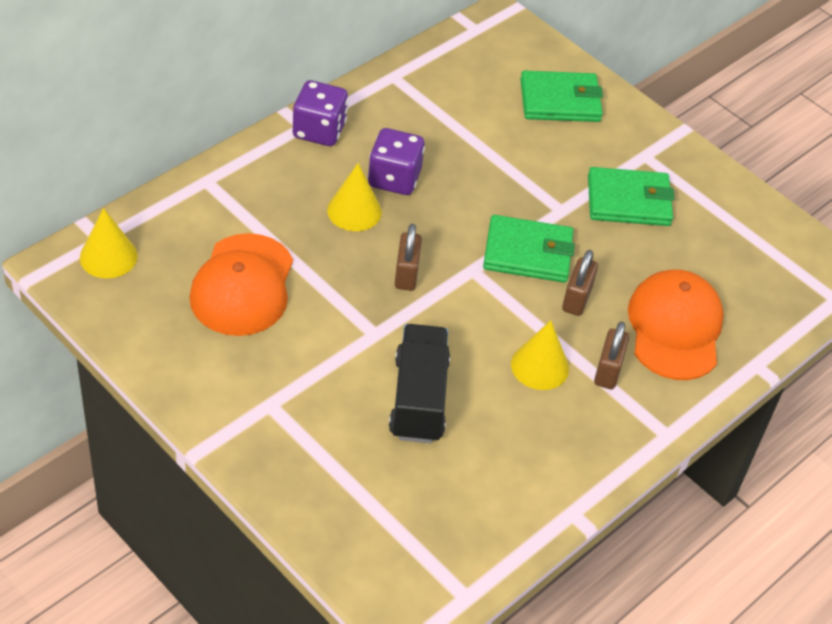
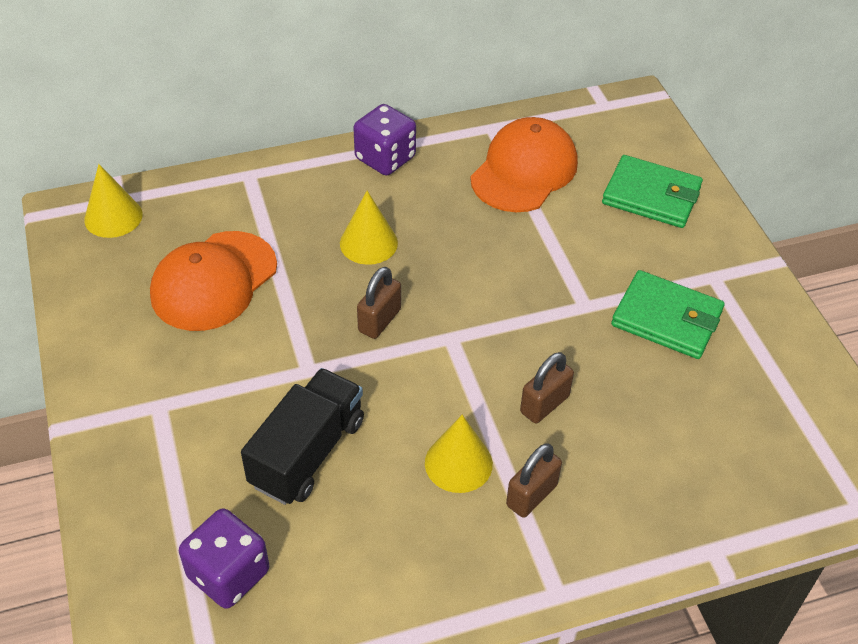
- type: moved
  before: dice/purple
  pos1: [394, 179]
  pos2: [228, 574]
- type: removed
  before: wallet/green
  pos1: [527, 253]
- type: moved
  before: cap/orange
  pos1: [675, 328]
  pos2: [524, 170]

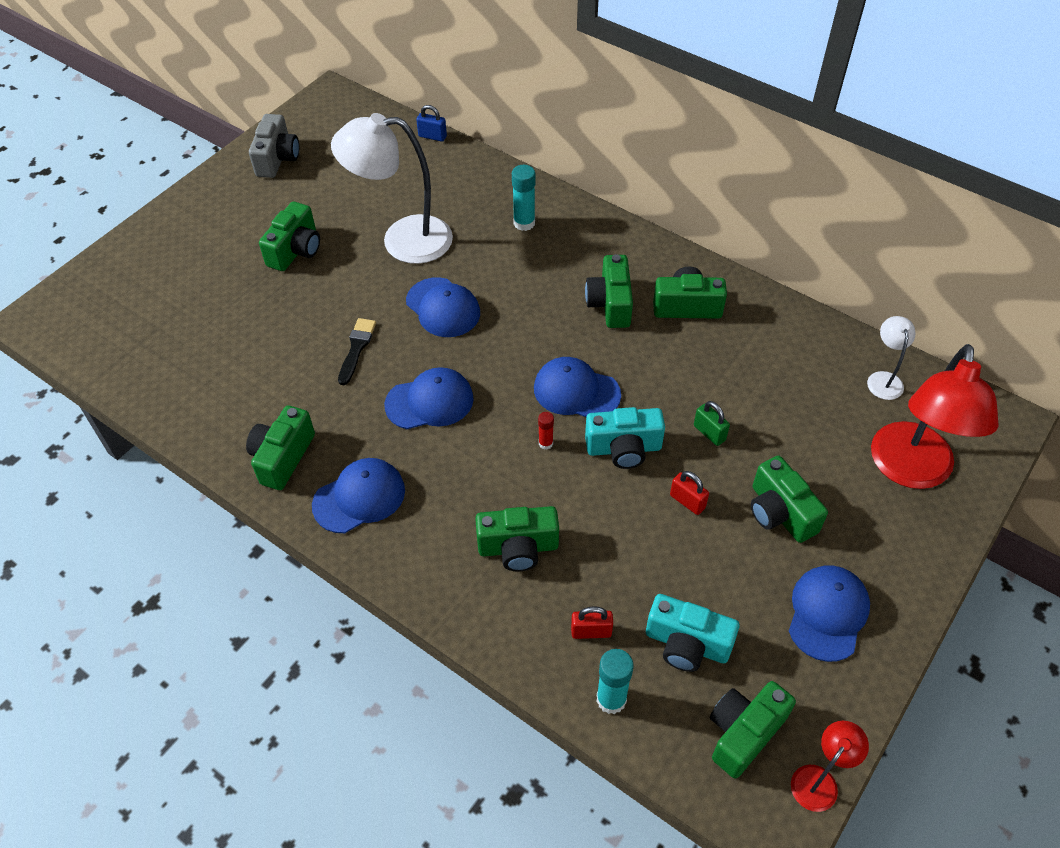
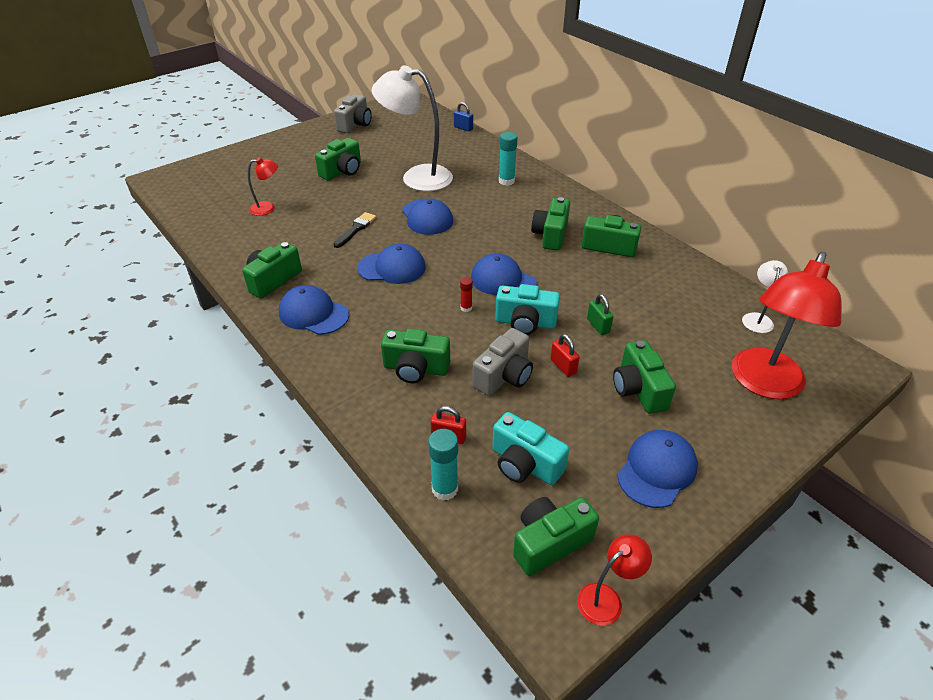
- type: turned
  before: cap/blue
  pos1: [359, 497]
  pos2: [313, 314]
  turn: -135
- type: added
  after: lamp/red
  pos2: [268, 208]
- type: added
  after: camera/grey
  pos2: [504, 376]

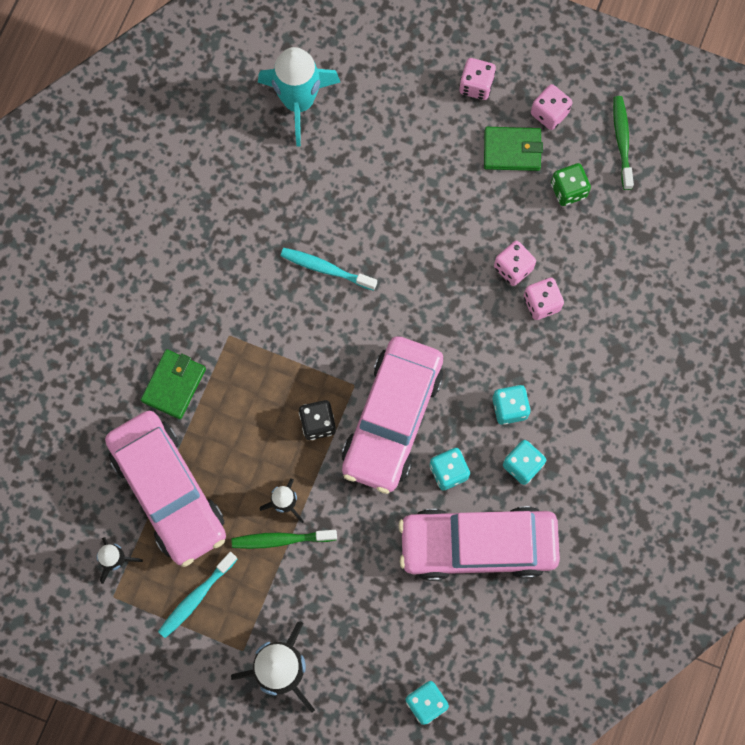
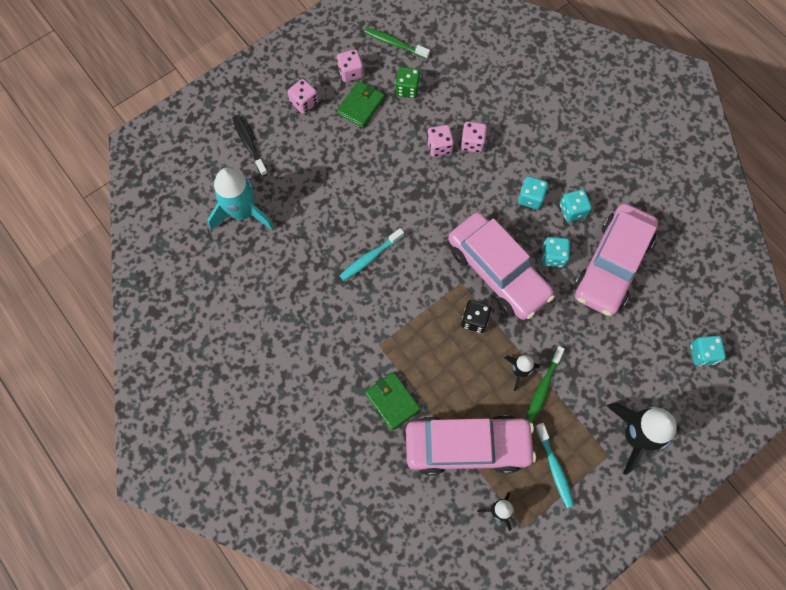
- type: added
  after: toothbrush/black
  pos2: [249, 144]

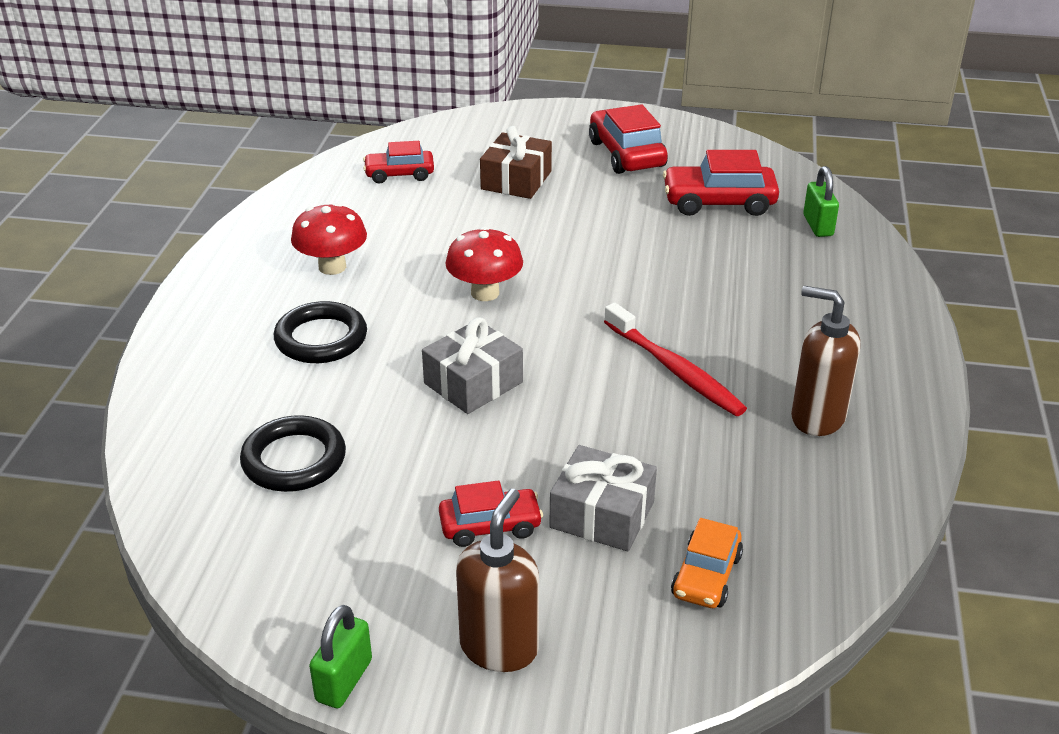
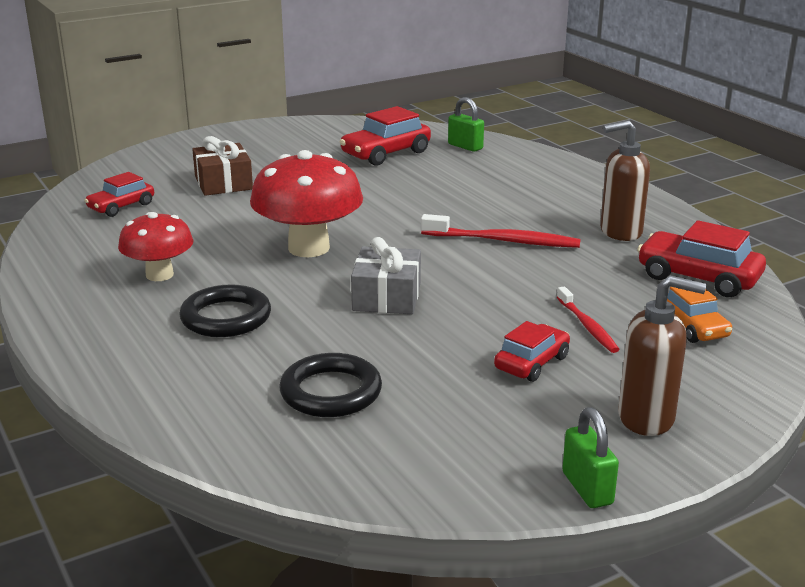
- type: resized
  before: mushroom/red
  pos1: [485, 293]
  pos2: [309, 248]
  scale: 1.6
- type: turned
  before: soap dispenser/brown
  pos1: [499, 647]
  pos2: [647, 418]
  turn: 120
- type: replaced
  before: gift/grey
  after: toothbrush/red
  pos1: [602, 515]
  pos2: [587, 326]
- type: moved
  before: car/red
  pos1: [626, 154]
  pos2: [698, 277]

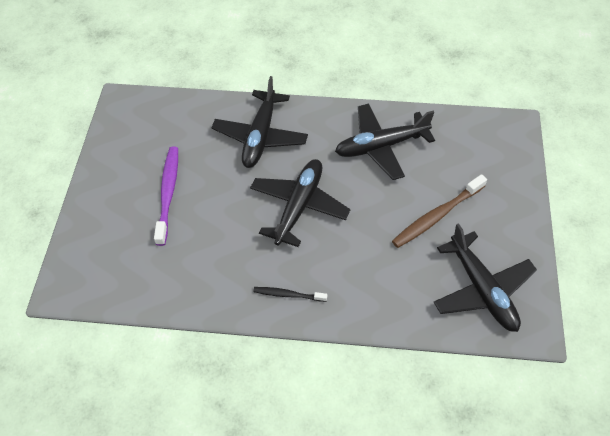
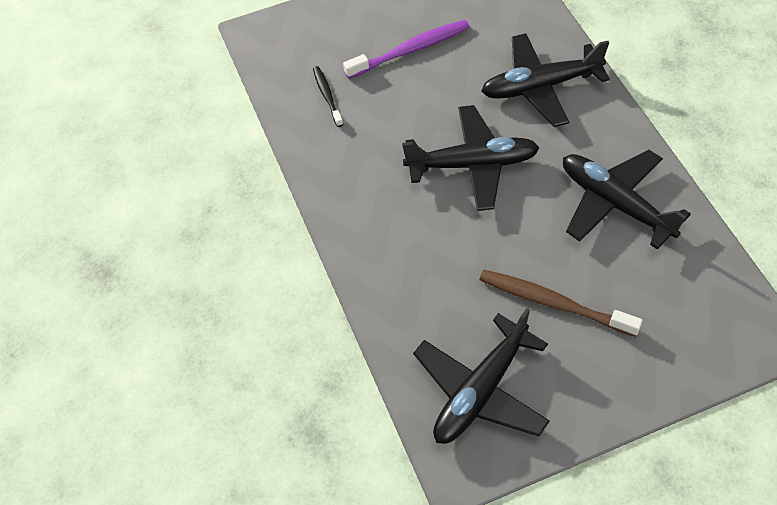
- type: moved
  before: toothbrush/black
  pos1: [288, 294]
  pos2: [327, 96]

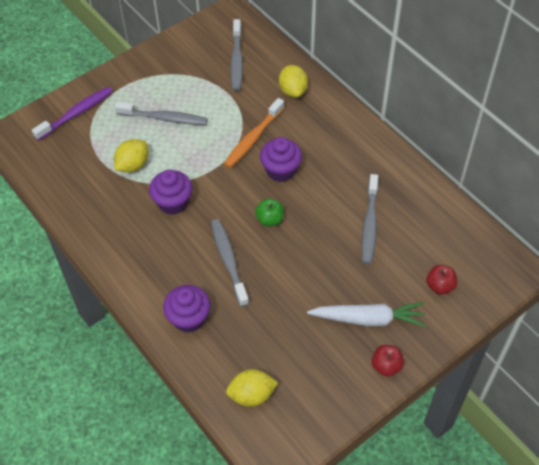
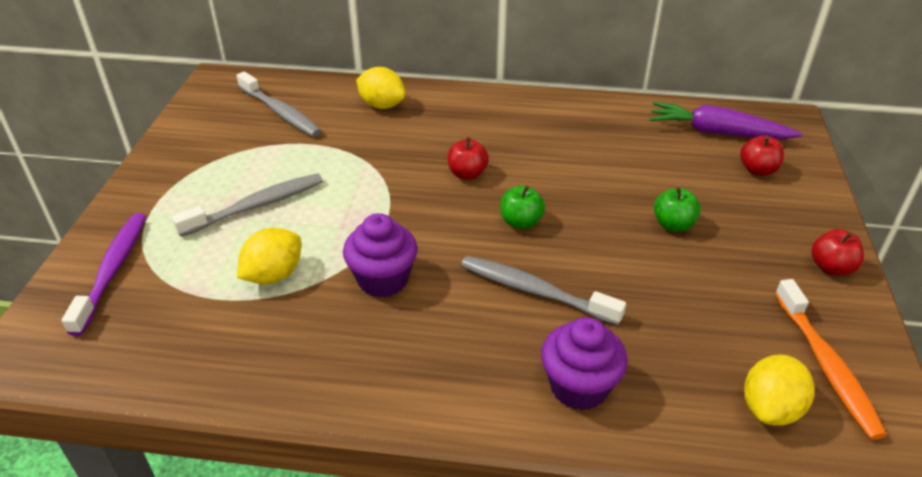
- type: turned
  before: lemon/yellow
  pos1: [133, 165]
  pos2: [274, 275]
  turn: 45
- type: moved
  before: toothbrush/orange
  pos1: [253, 138]
  pos2: [826, 366]
- type: replaced
  before: cupcake/purple
  after: apple/red
  pos1: [281, 170]
  pos2: [467, 174]
- type: removed
  before: carrot/white
  pos1: [368, 319]
- type: removed
  before: toothbrush/grey
  pos1: [369, 224]
- type: added
  after: carrot/purple
  pos2: [717, 132]
- type: added
  after: apple/green
  pos2: [673, 224]

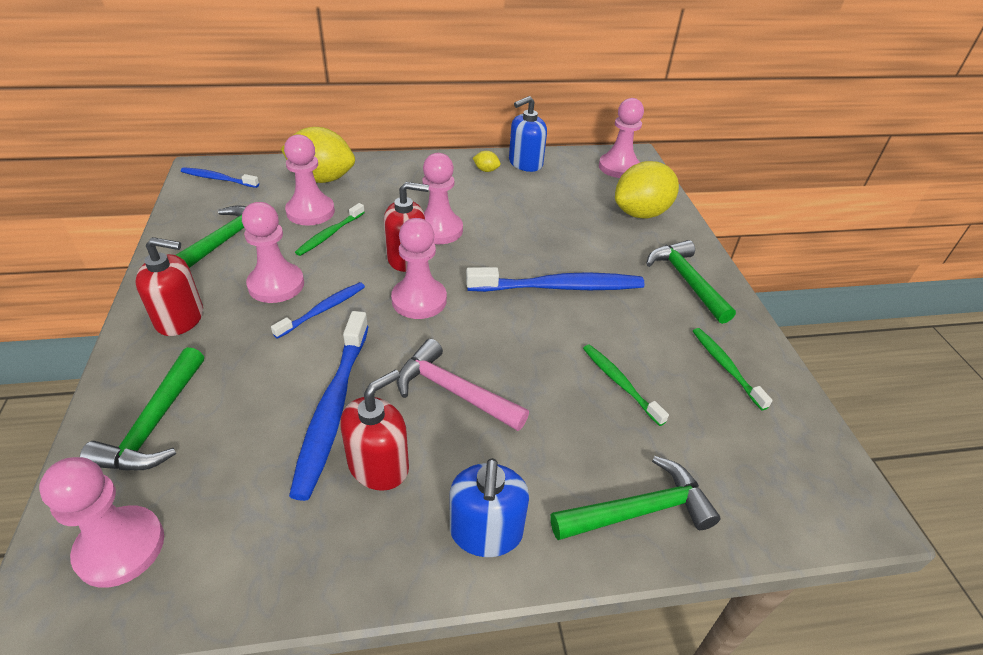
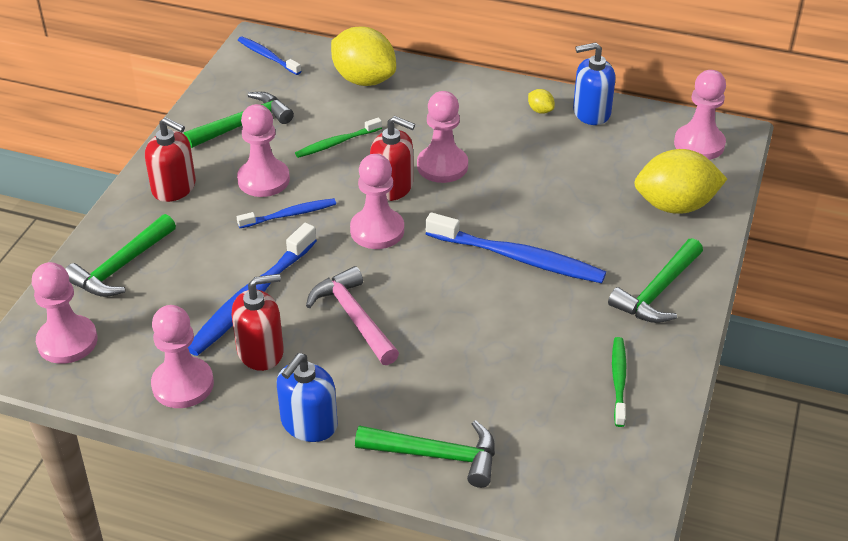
- type: moved
  before: pawn/pink
  pos1: [310, 212]
  pos2: [183, 384]
- type: removed
  before: toothbrush/green
  pos1: [620, 383]
- type: turned
  before: hammer/green
  pos1: [687, 281]
  pos2: [657, 291]
  turn: -150

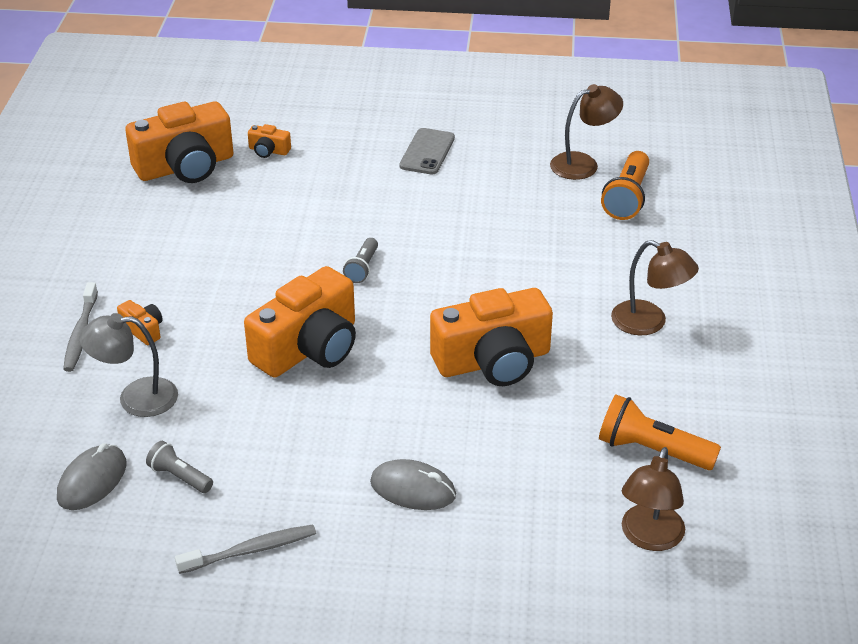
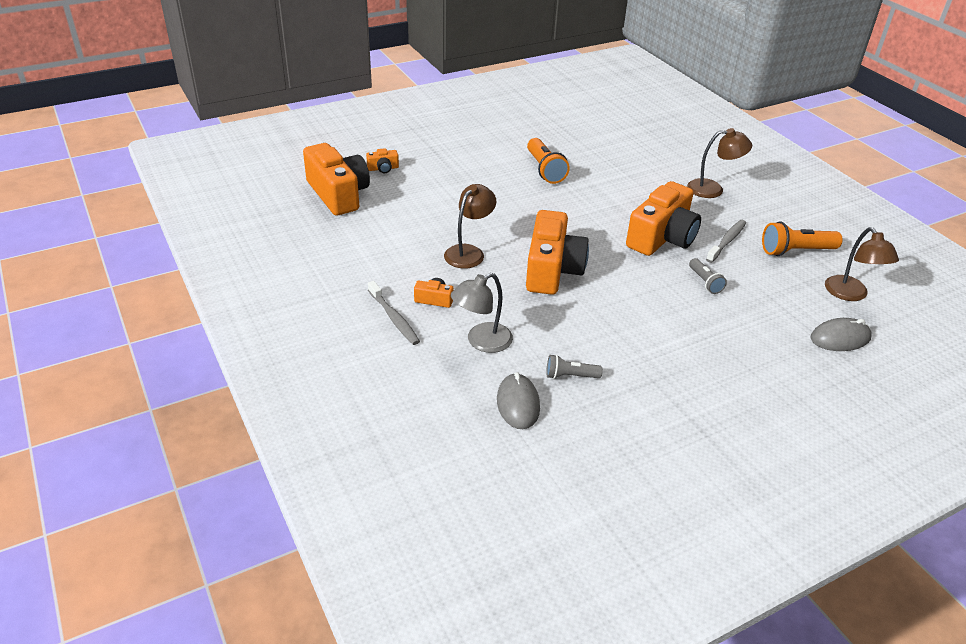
- type: turned
  before: camera/orange
  pos1: [185, 166]
  pos2: [338, 194]
  turn: -60
- type: moved
  before: toothbrush/grey
  pos1: [250, 550]
  pos2: [727, 241]
- type: moved
  before: flashlight/grey
  pos1: [362, 268]
  pos2: [705, 282]
- type: moved
  before: mouse/grey
  pos1: [413, 489]
  pos2: [840, 338]
- type: removed
  before: phone/grey
  pos1: [427, 152]
- type: moved
  before: lamp/brown
  pos1: [583, 164]
  pos2: [469, 252]
- type: moved
  before: flashlight/orange
  pos1: [627, 198]
  pos2: [545, 170]

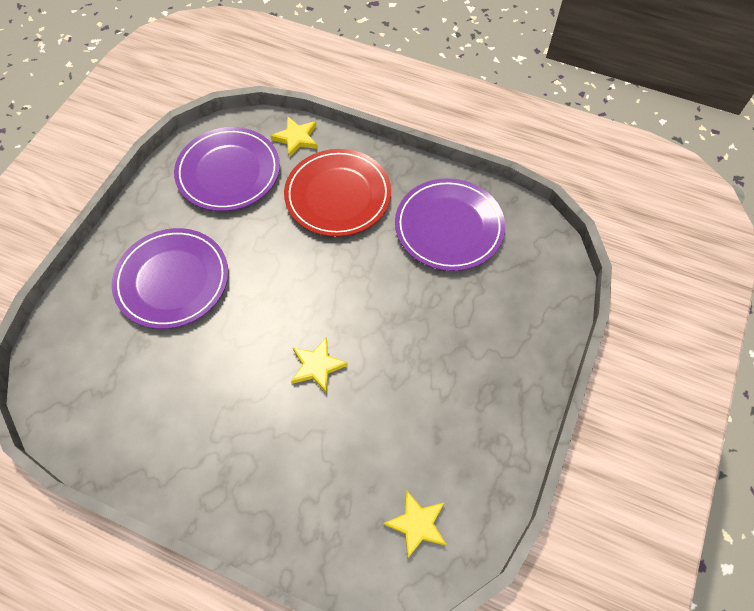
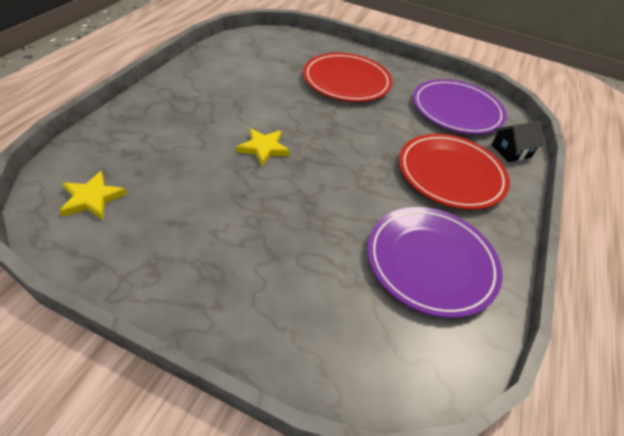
- type: recoloured
  before: plate/purple
  after: plate/red
  pos1: [172, 280]
  pos2: [346, 81]
- type: replaced
  before: star/yellow
  after: house/black
  pos1: [296, 138]
  pos2: [511, 151]

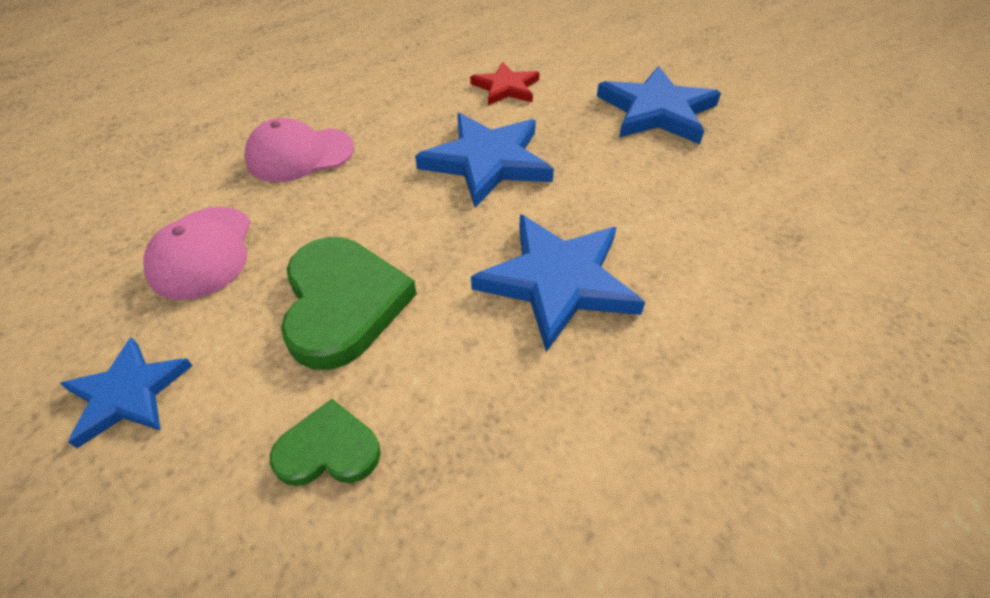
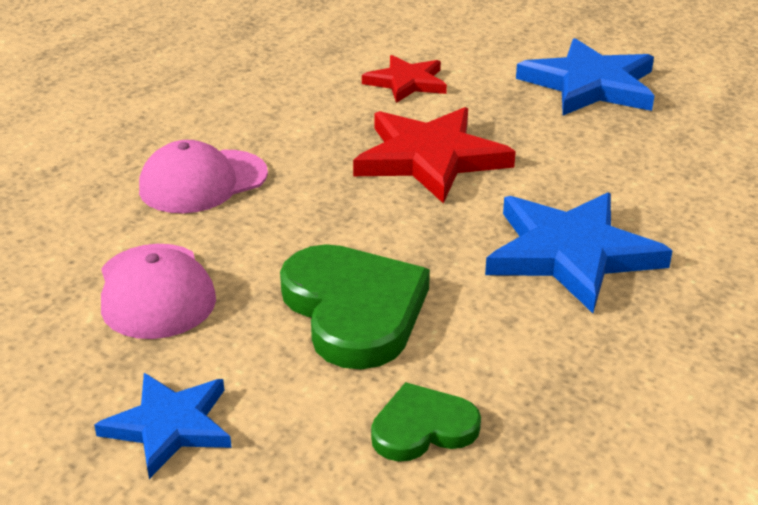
- type: recoloured
  before: star/blue
  after: star/red
  pos1: [487, 162]
  pos2: [430, 158]

